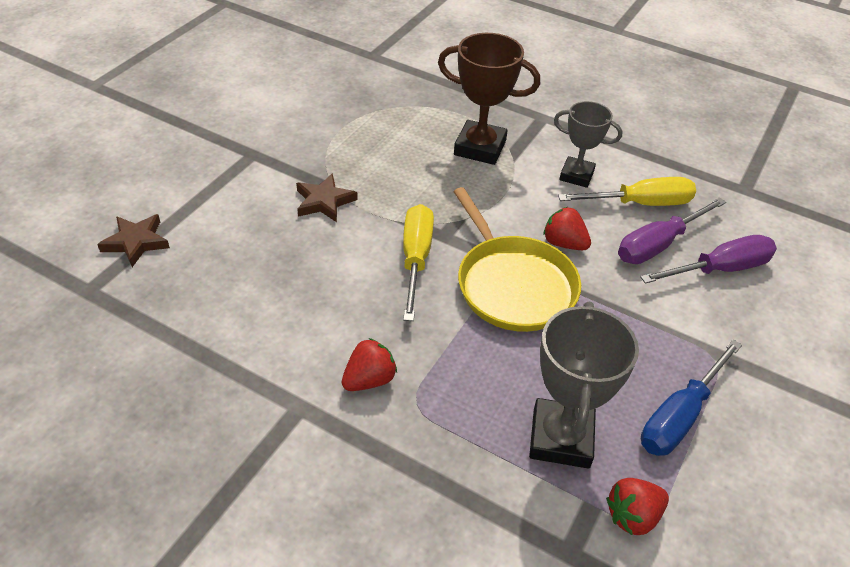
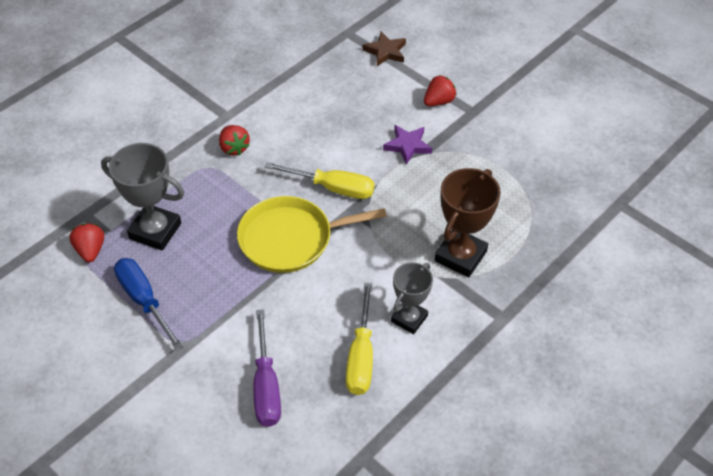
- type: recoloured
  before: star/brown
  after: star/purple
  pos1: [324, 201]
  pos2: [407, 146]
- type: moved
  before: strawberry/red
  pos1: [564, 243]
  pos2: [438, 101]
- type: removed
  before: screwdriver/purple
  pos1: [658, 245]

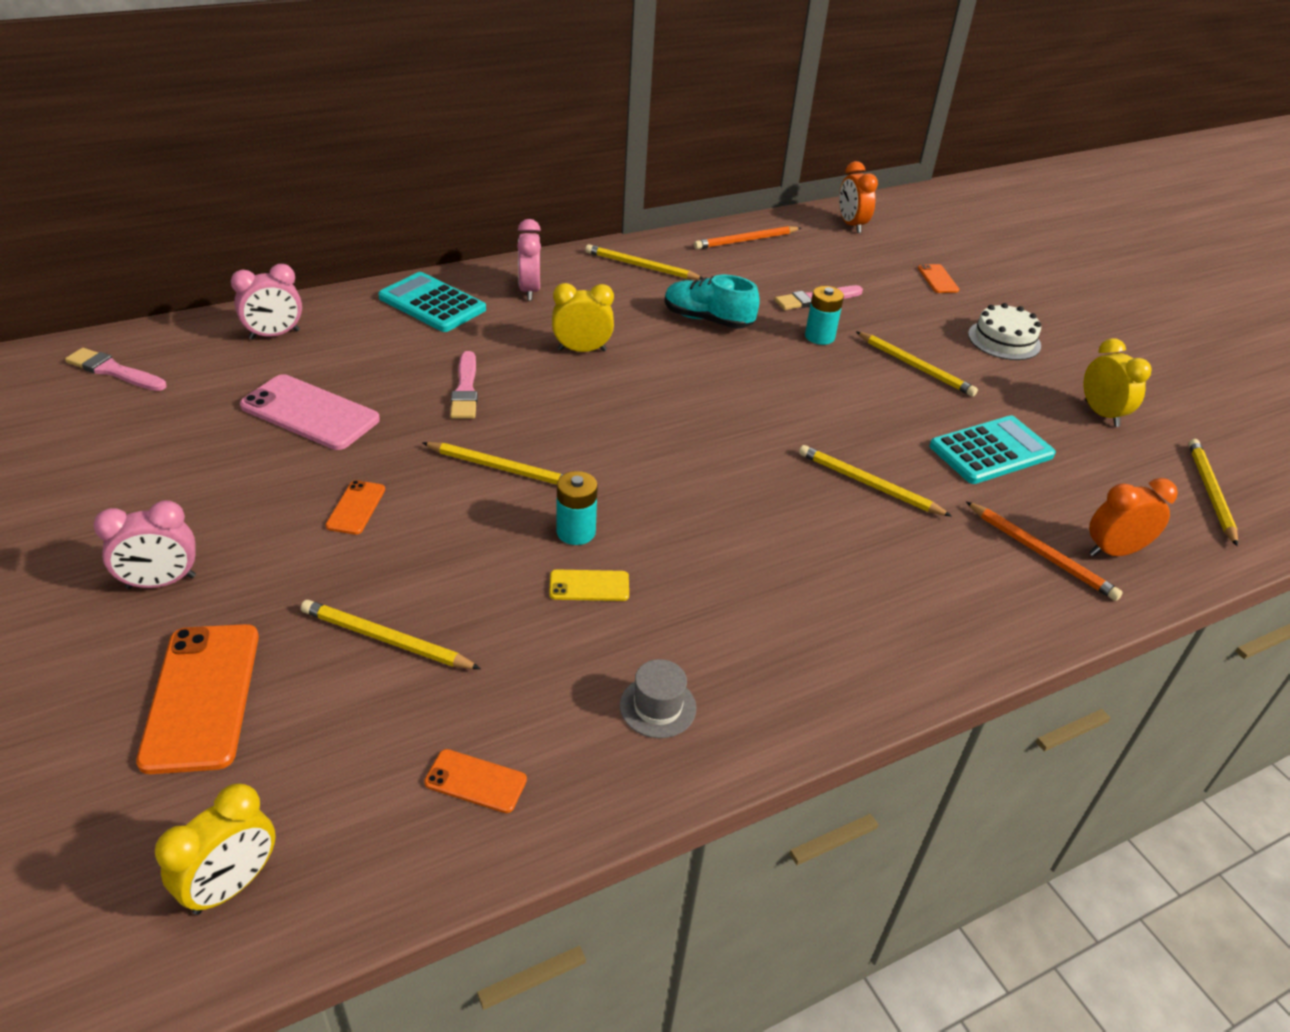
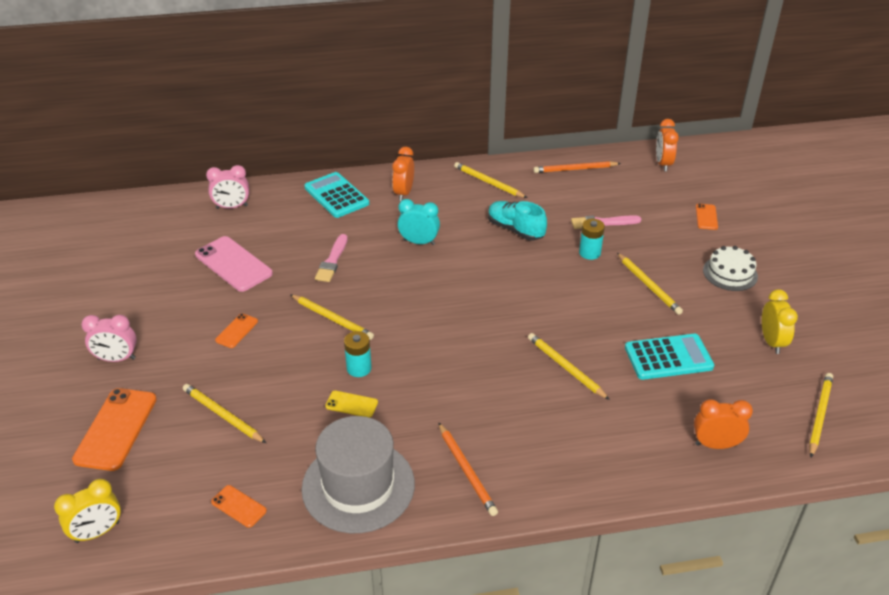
- type: removed
  before: brush/pink
  pos1: [114, 371]
- type: recoloured
  before: clock/pink
  after: clock/orange
  pos1: [529, 290]
  pos2: [404, 193]
- type: recoloured
  before: clock/yellow
  after: clock/turquoise
  pos1: [582, 350]
  pos2: [419, 242]
- type: resized
  before: hat/grey
  pos1: [658, 707]
  pos2: [358, 486]
  scale: 2.41
- type: moved
  before: pencil/orange
  pos1: [1041, 553]
  pos2: [467, 471]

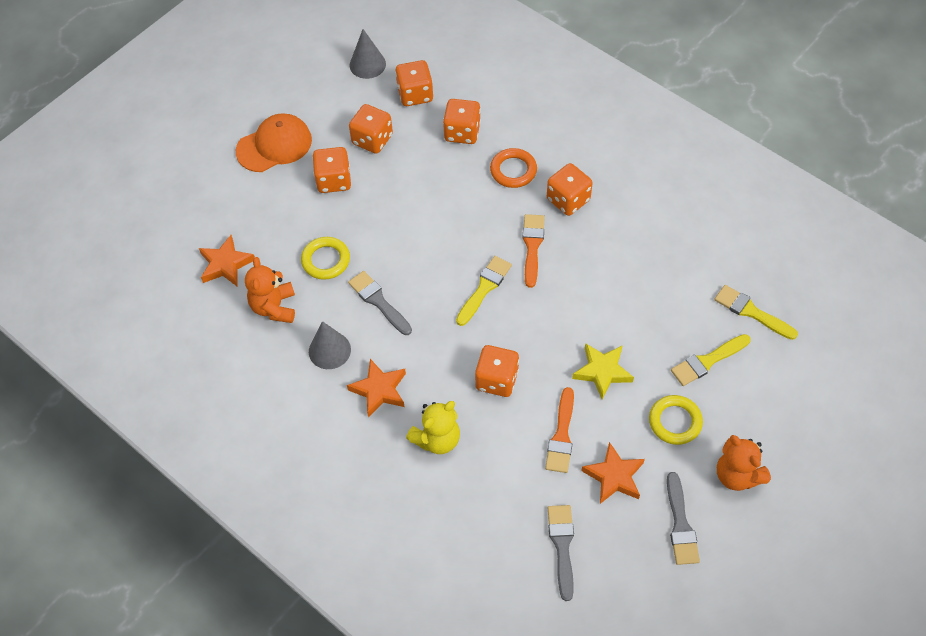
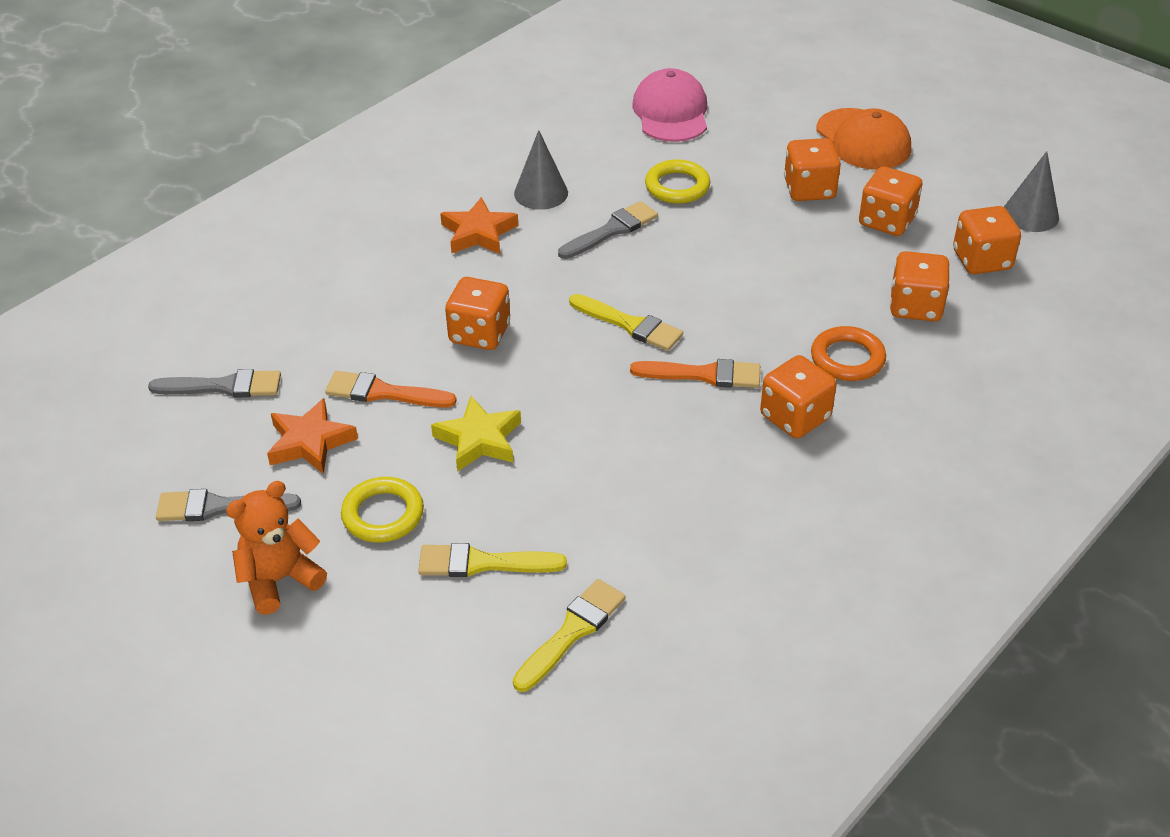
- type: replaced
  before: star/orange
  after: cap/pink
  pos1: [226, 264]
  pos2: [671, 112]
- type: removed
  before: teddy bear/orange
  pos1: [274, 307]
- type: removed
  before: teddy bear/yellow
  pos1: [437, 439]
- type: turned
  before: brush/yellow
  pos1: [707, 361]
  pos2: [482, 563]
  turn: -60

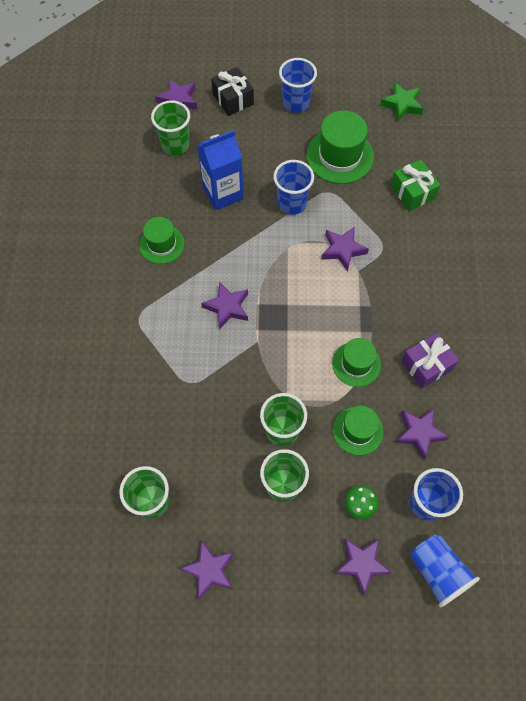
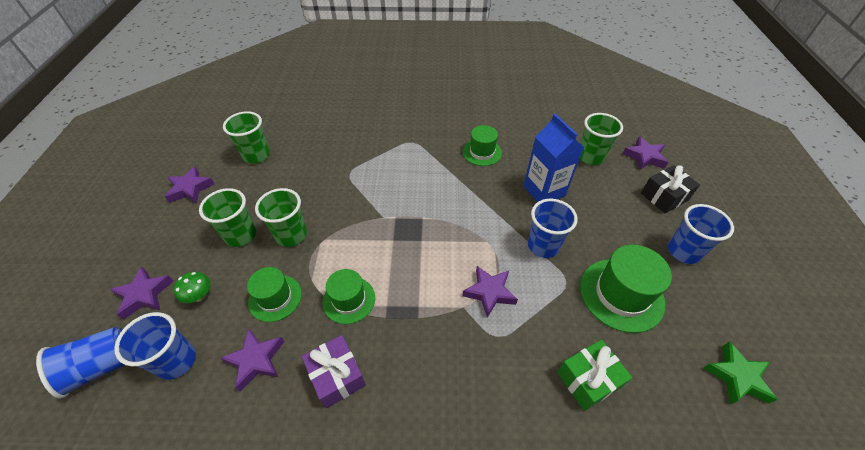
- type: removed
  before: star/purple
  pos1: [227, 307]

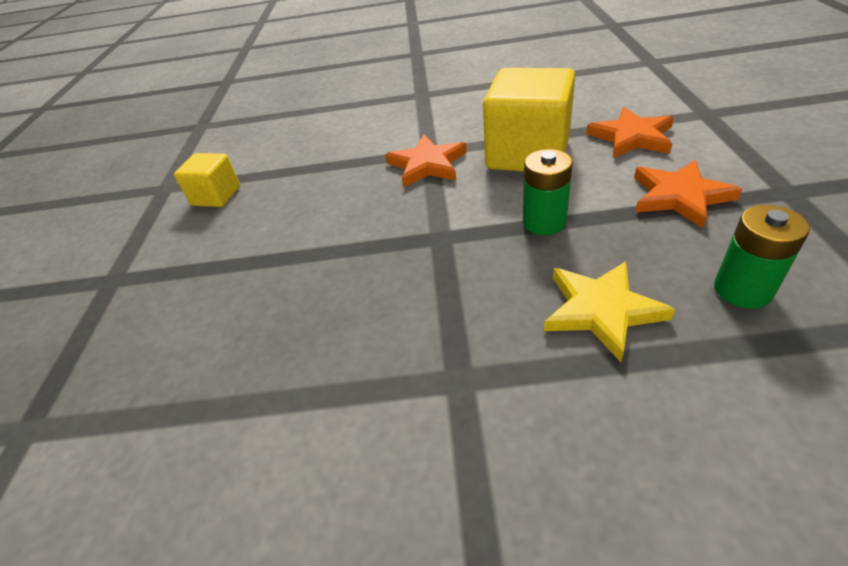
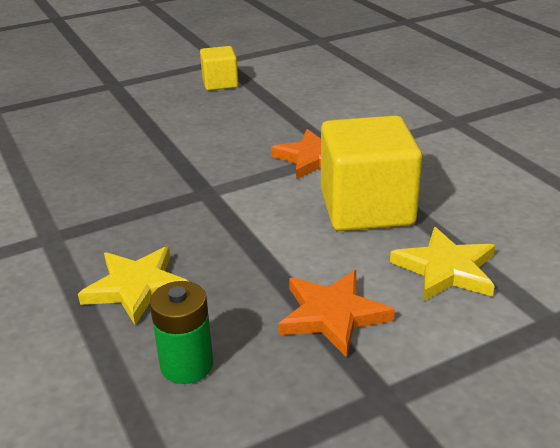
- type: removed
  before: battery/green
  pos1: [544, 222]
- type: recoloured
  before: star/orange
  after: star/yellow
  pos1: [631, 137]
  pos2: [446, 269]

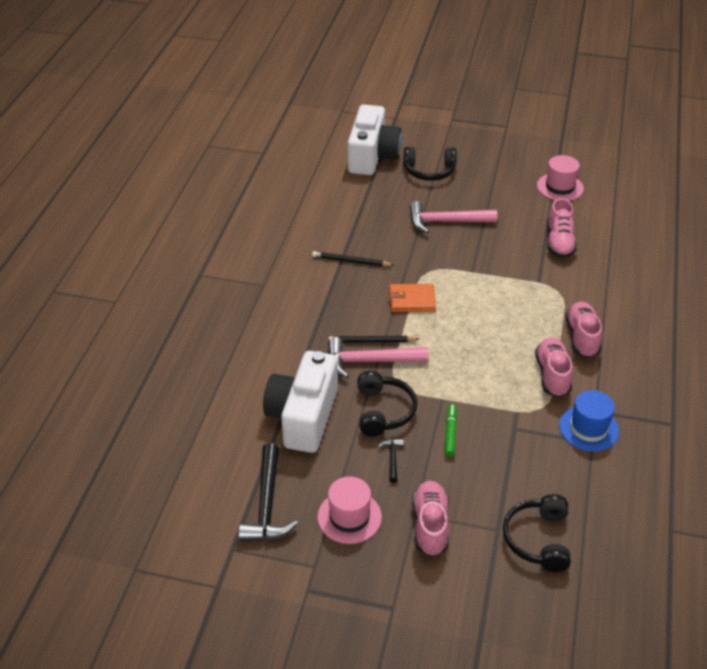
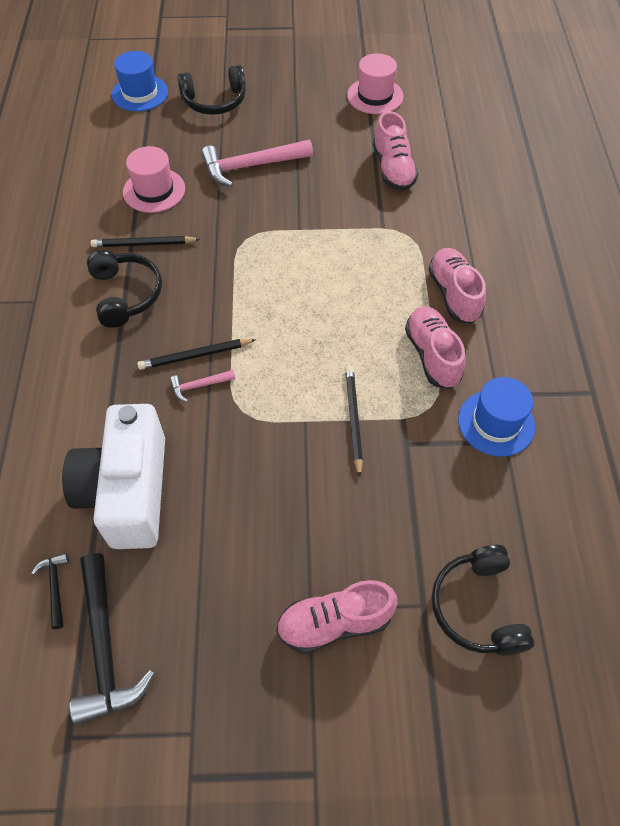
- type: moved
  before: hat/pink
  pos1: [349, 517]
  pos2: [154, 190]
- type: resized
  before: hammer/pink
  pos1: [369, 361]
  pos2: [199, 386]
  scale: 0.48
- type: replaced
  before: camera/white
  after: hat/blue
  pos1: [372, 156]
  pos2: [140, 93]
- type: moved
  before: headphones/black
  pos1: [383, 411]
  pos2: [126, 294]
- type: moved
  before: hammer/black
  pos1: [392, 458]
  pos2: [55, 587]
- type: removed
  before: wallet/orange
  pos1: [411, 300]
- type: turned
  before: shoe/pink
  pos1: [430, 525]
  pos2: [334, 623]
  turn: -90
- type: removed
  before: marker/green
  pos1: [450, 433]
- type: added
  after: pencil/black
  pos2: [353, 420]

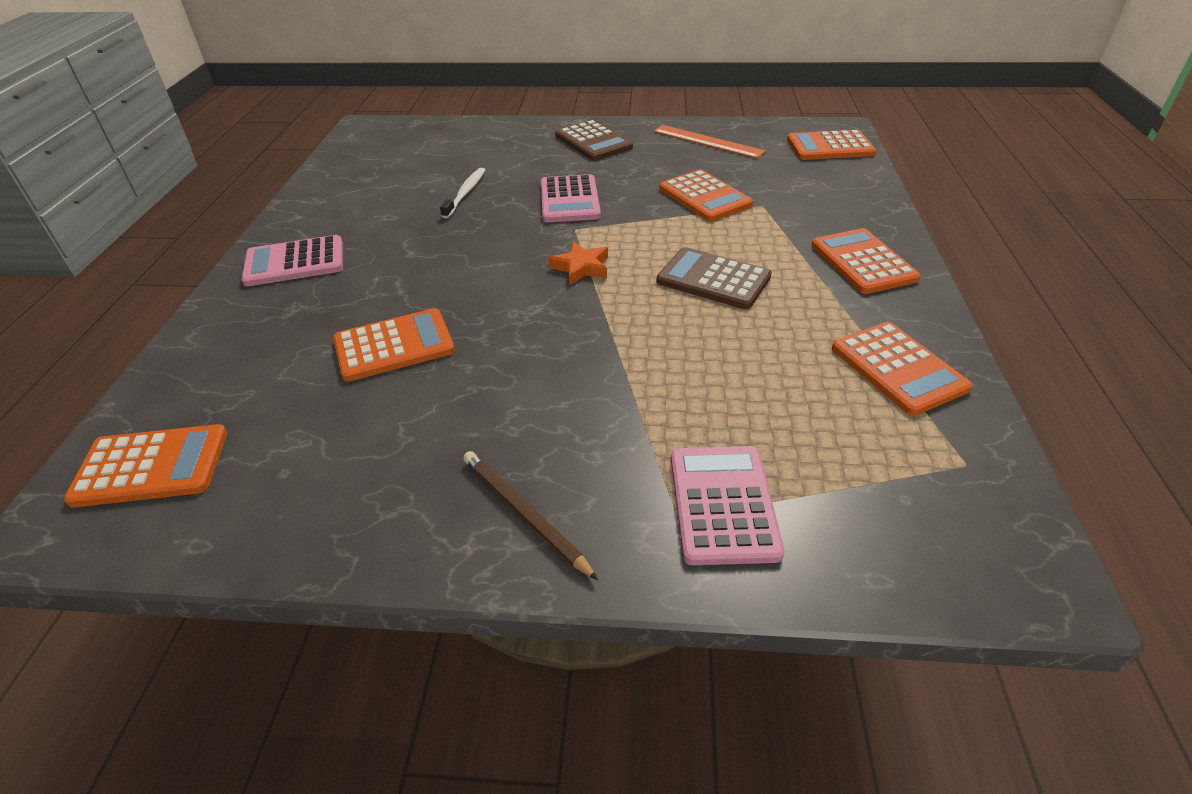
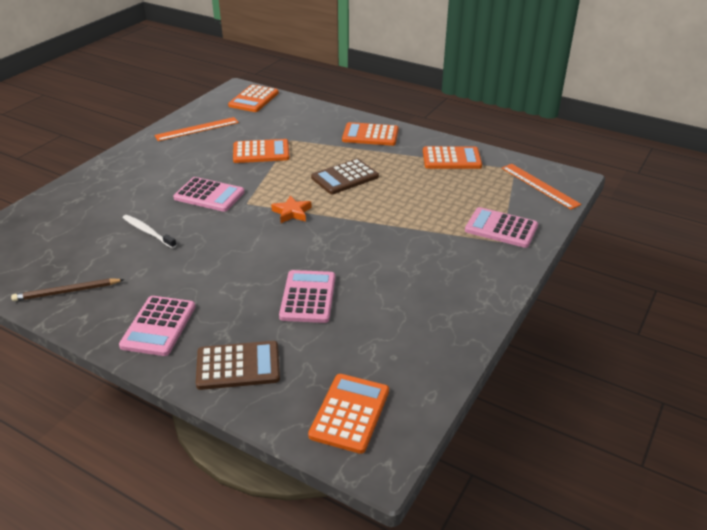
- type: recoloured
  before: calculator/orange
  after: calculator/pink
  pos1: [394, 345]
  pos2: [308, 297]
- type: moved
  before: pencil/brown
  pos1: [524, 514]
  pos2: [67, 292]
- type: moved
  before: calculator/brown
  pos1: [593, 141]
  pos2: [238, 366]
- type: added
  after: ruler/orange
  pos2: [539, 186]

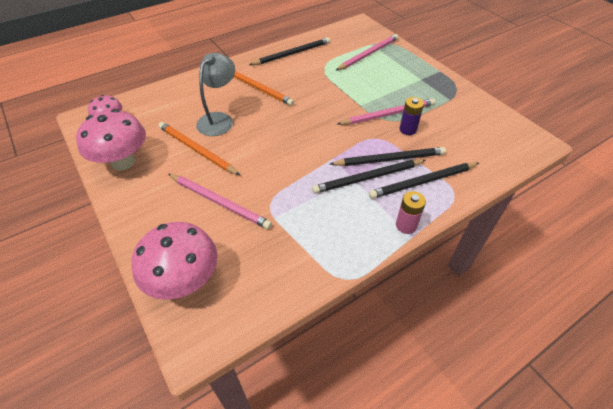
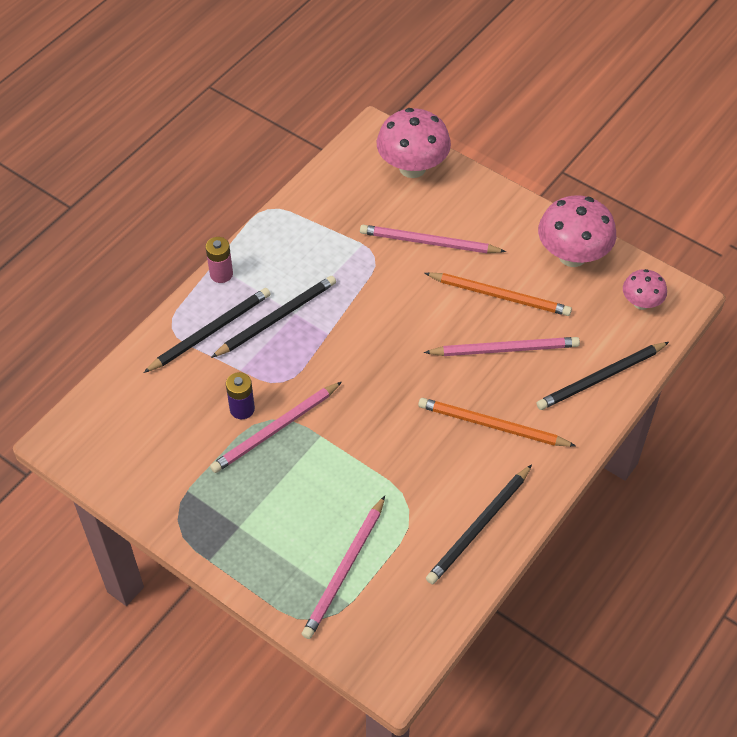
- type: replaced
  before: lamp/grey
  after: pencil/pink
  pos1: [219, 119]
  pos2: [505, 349]
- type: moved
  before: pencil/black
  pos1: [390, 159]
  pos2: [600, 378]

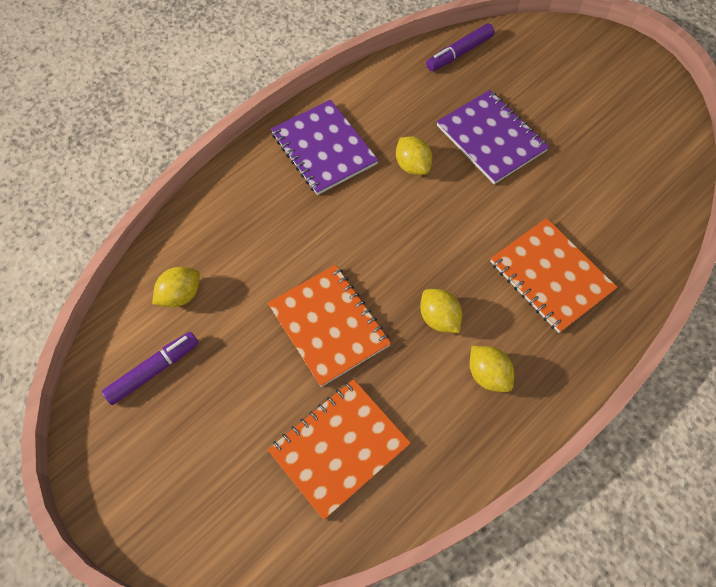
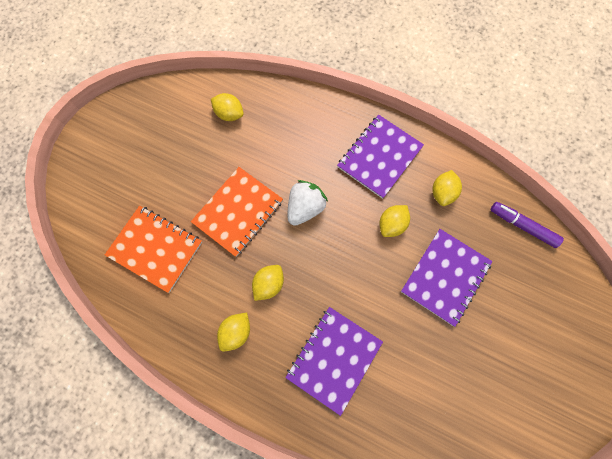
- type: removed
  before: marker/purple
  pos1: [153, 370]
- type: recoloured
  before: notebook/orange
  after: notebook/purple
  pos1: [551, 276]
  pos2: [334, 359]
- type: added
  after: strawberry/white
  pos2: [305, 208]
- type: added
  after: lemon/yellow
  pos2: [442, 193]

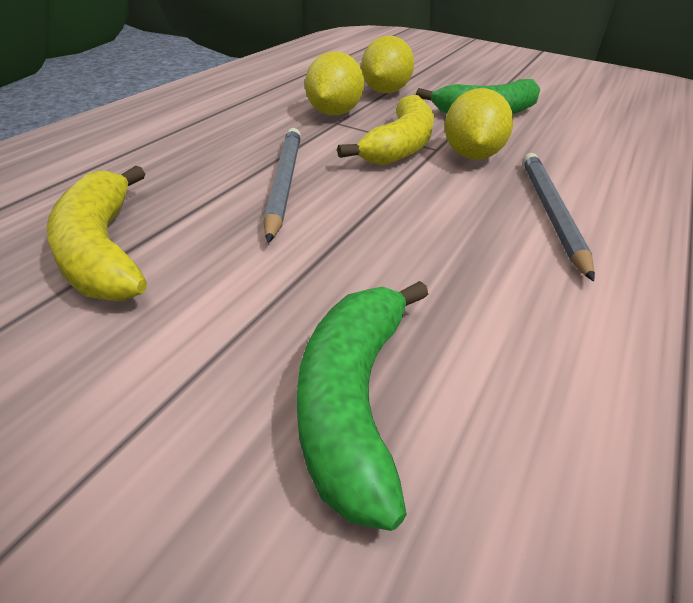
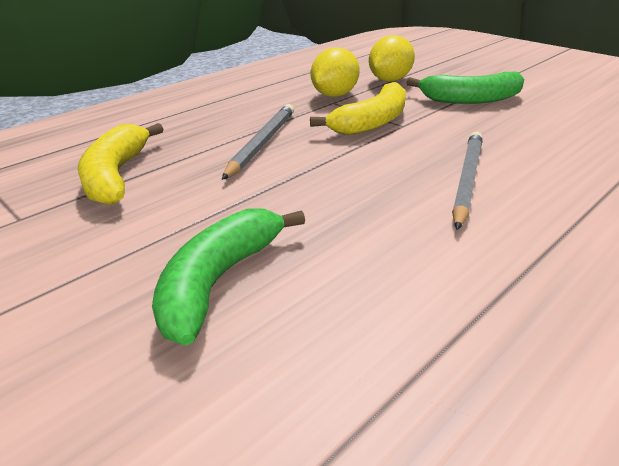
- type: removed
  before: lemon/yellow
  pos1: [471, 156]

